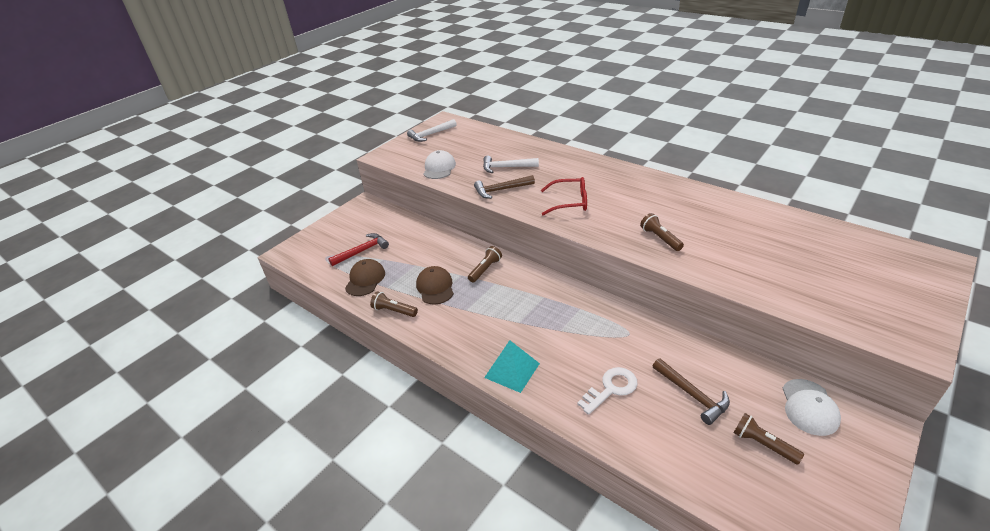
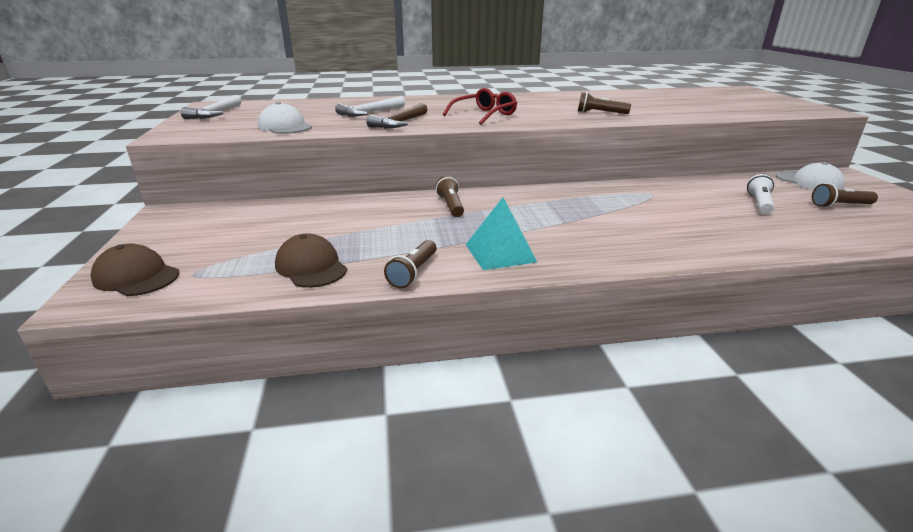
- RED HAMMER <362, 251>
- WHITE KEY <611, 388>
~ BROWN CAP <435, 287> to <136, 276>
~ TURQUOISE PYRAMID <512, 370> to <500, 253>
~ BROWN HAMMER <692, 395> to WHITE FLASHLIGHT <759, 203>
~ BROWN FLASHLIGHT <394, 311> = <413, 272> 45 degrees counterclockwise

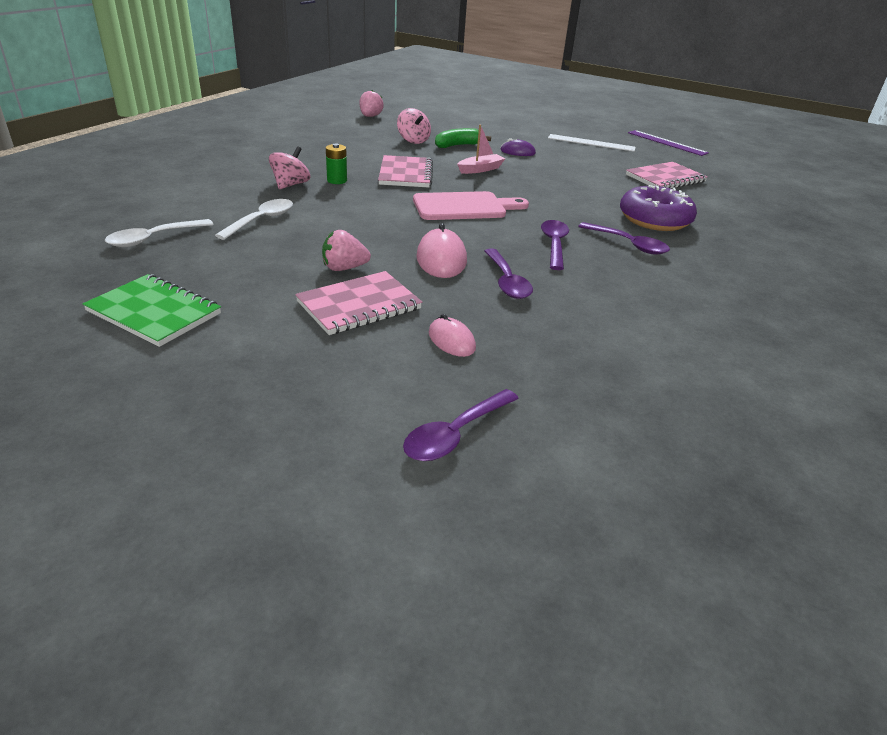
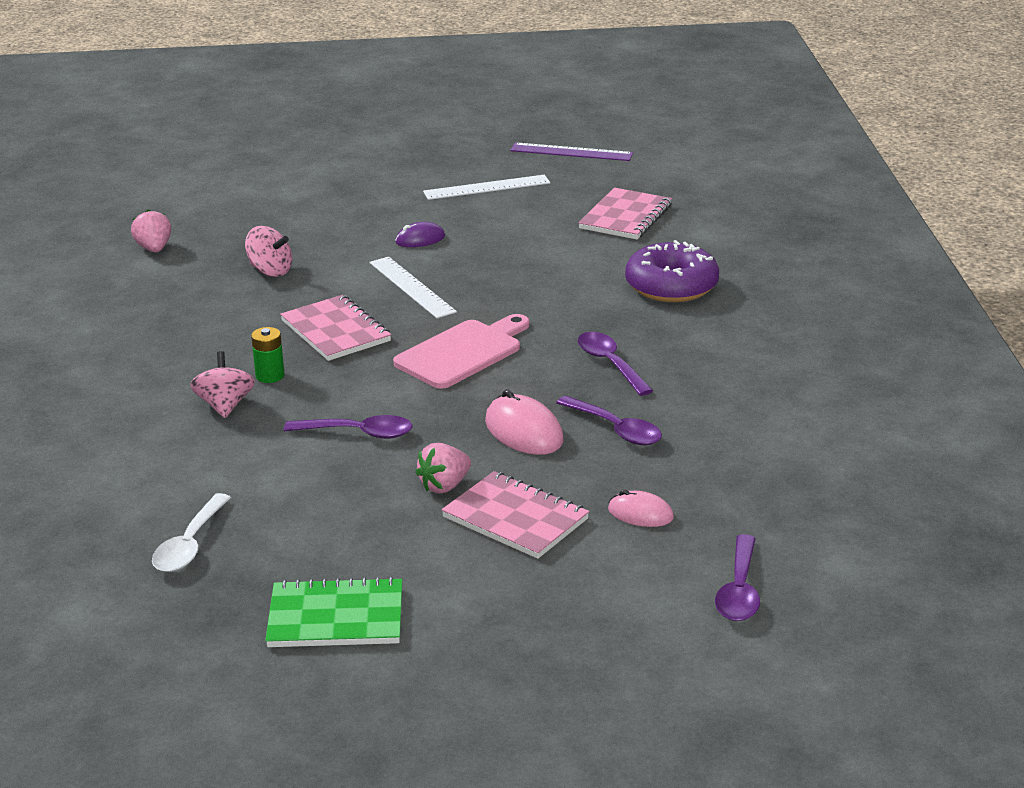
- WHITE SPOON <261, 220>
- GREEN BANANA <458, 145>
~ PURPLE SPOON <628, 244> to <358, 433>
~ PINK BOAT <480, 169> to WHITE RULER <411, 287>
~ PINK NOTEBOOK <359, 305> = <515, 518> 75 degrees counterclockwise

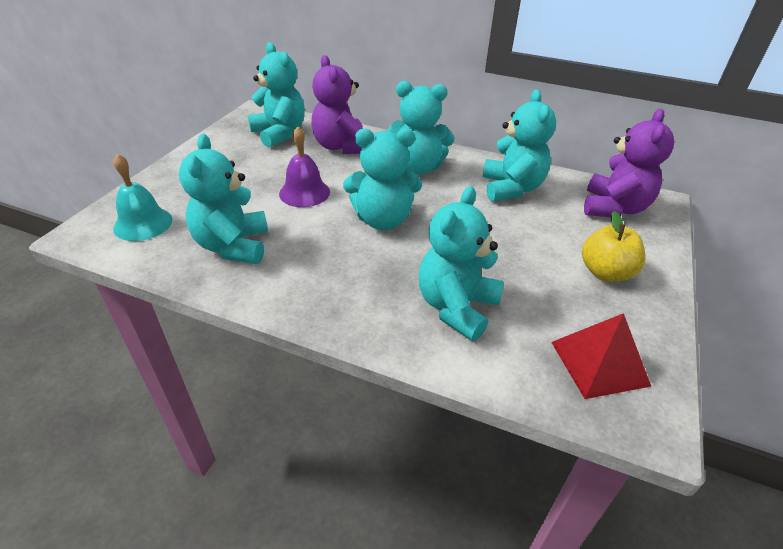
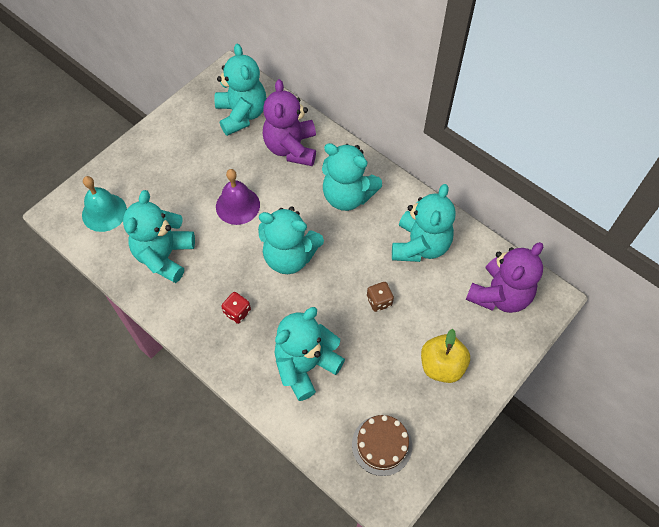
+ RED DICE <237, 312>
+ BROWN DICE <379, 301>
~ RED PYRAMID <599, 363> to BROWN CAKE <382, 445>

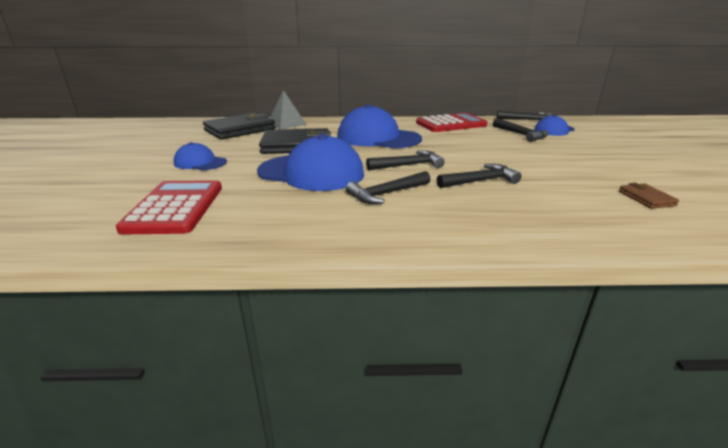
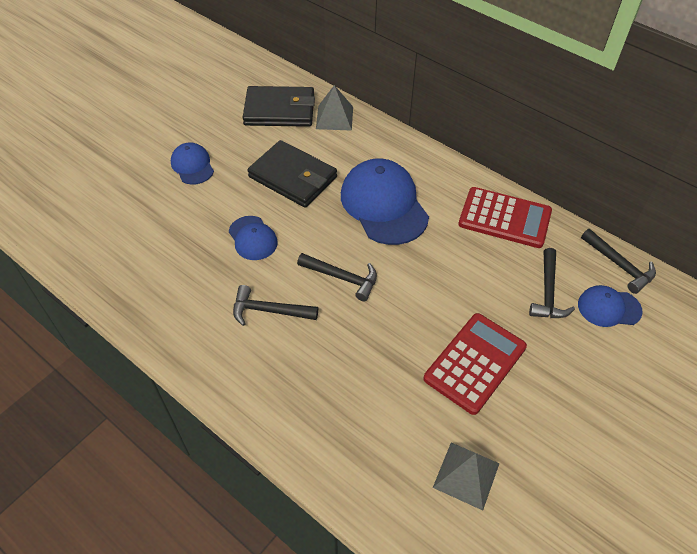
- BLACK HAMMER <480, 181>
~ RED CALCULATOR <175, 208> to <475, 363>
~ BROWN WALLET <646, 198> to GREY PYRAMID <466, 475>
~ BLUE CAP <311, 173> = <253, 238> x0.53

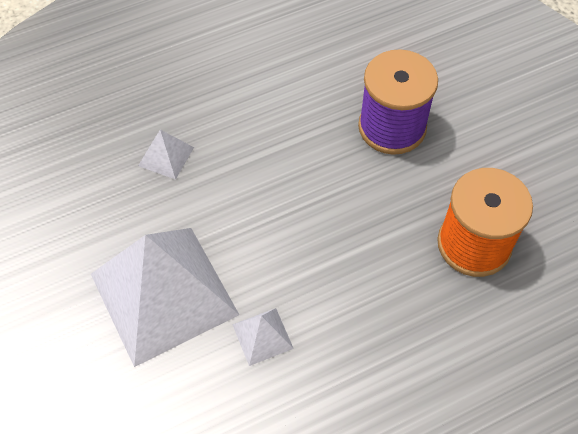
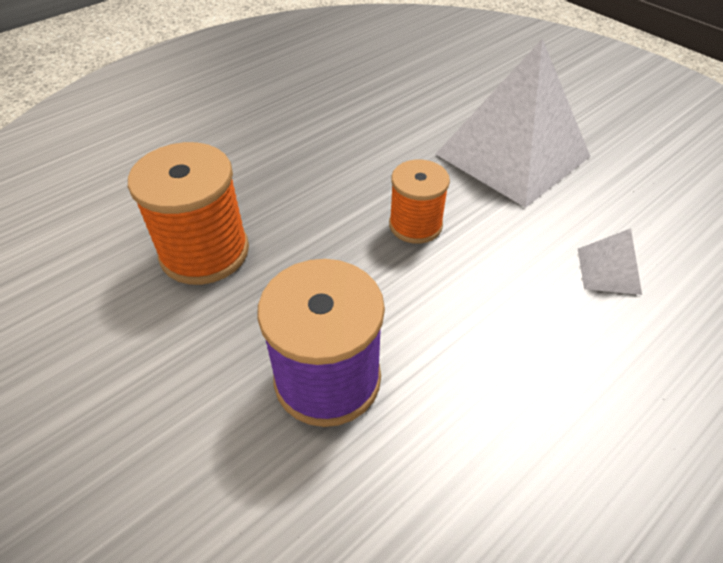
- WHITE PYRAMID <262, 336>
+ ORANGE SPOOL <415, 225>

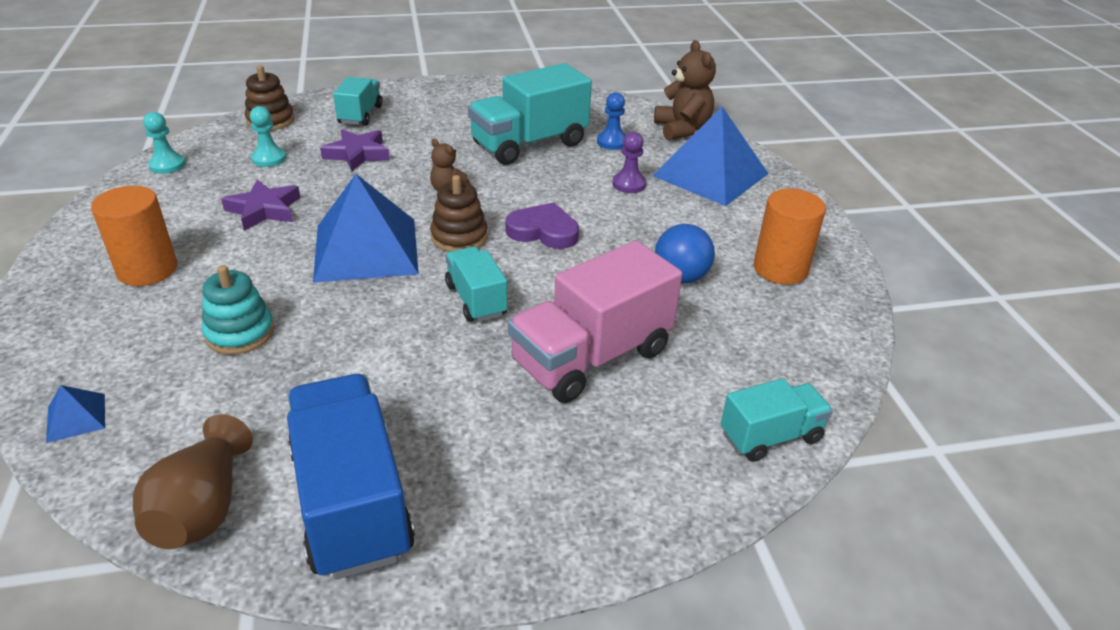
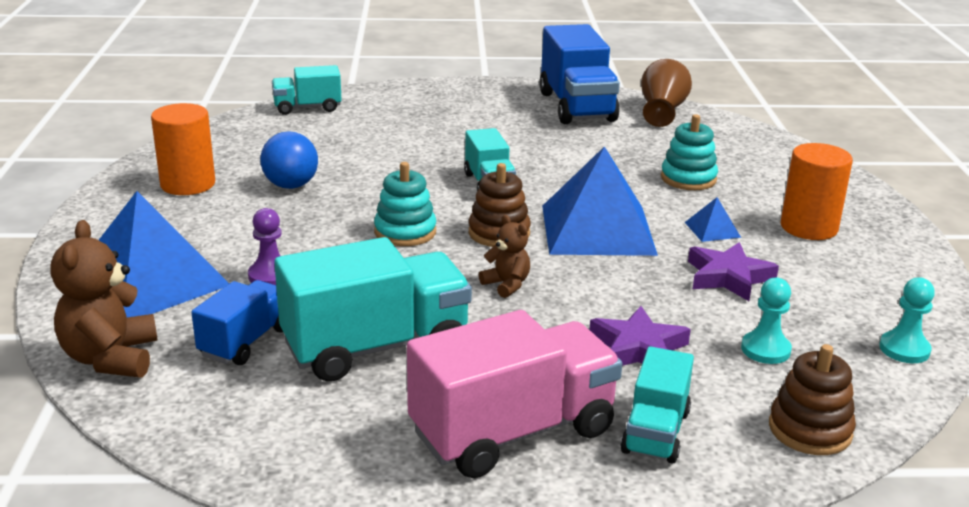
~ BLUE PYRAMID <76, 417> to <712, 229>
~ PINK TRUCK <591, 357> to <513, 432>
~ PURPLE HEART <543, 231> to TURQUOISE STACKING TOY <405, 232>
~ BLUE PAWN <612, 142> to BLUE TRUCK <245, 342>

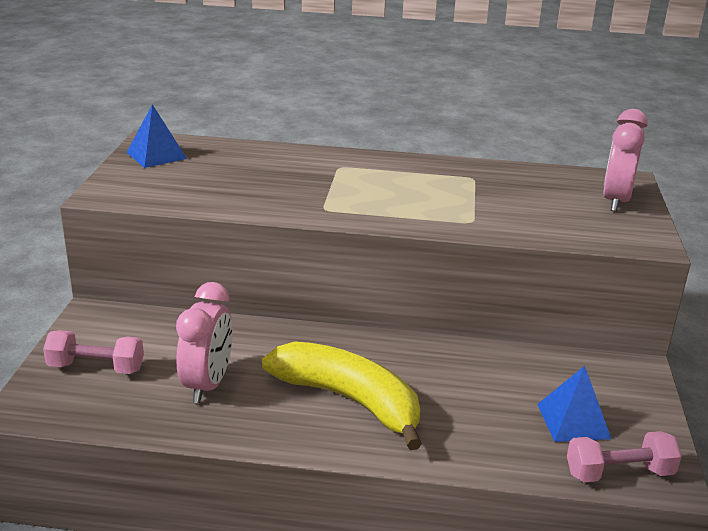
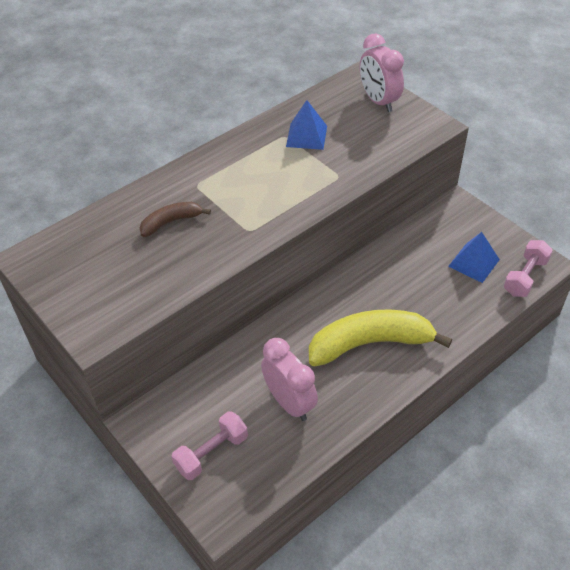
+ BROWN BANANA <171, 222>
~ BLUE PYRAMID <156, 155> to <306, 136>

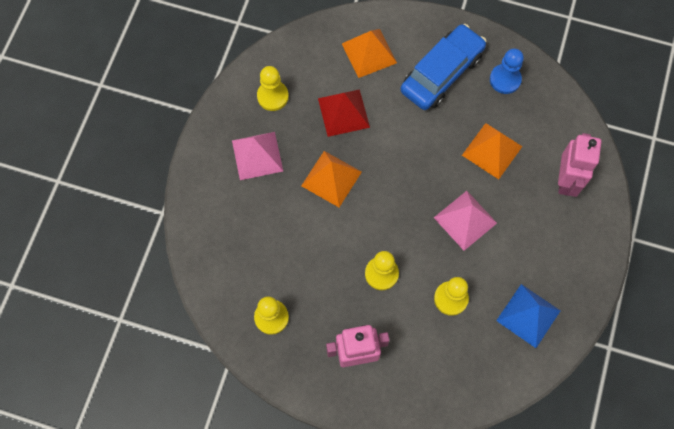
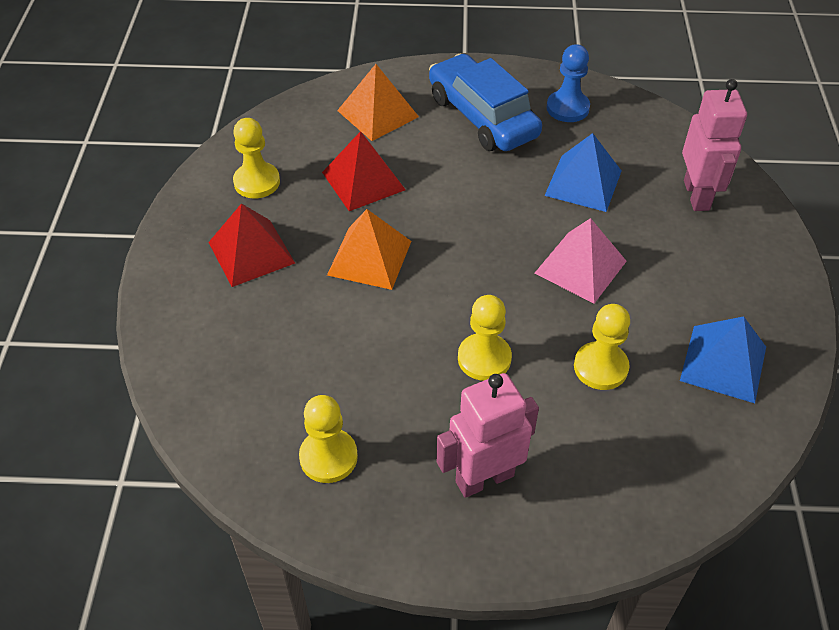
~ PINK PYRAMID <257, 155> to RED PYRAMID <251, 252>
~ ORANGE PYRAMID <492, 150> to BLUE PYRAMID <583, 183>
~ BLUE CAR <441, 73> = <482, 116> 60 degrees counterclockwise

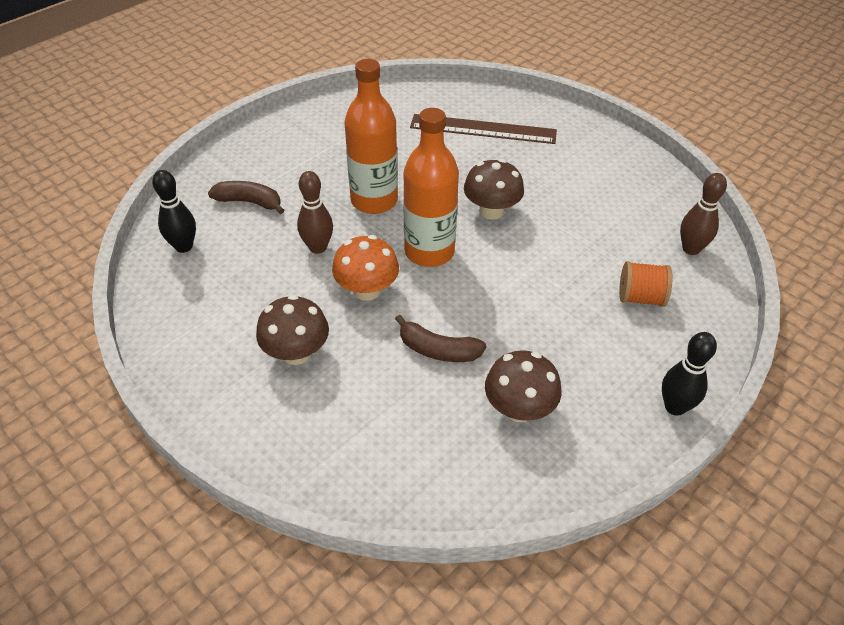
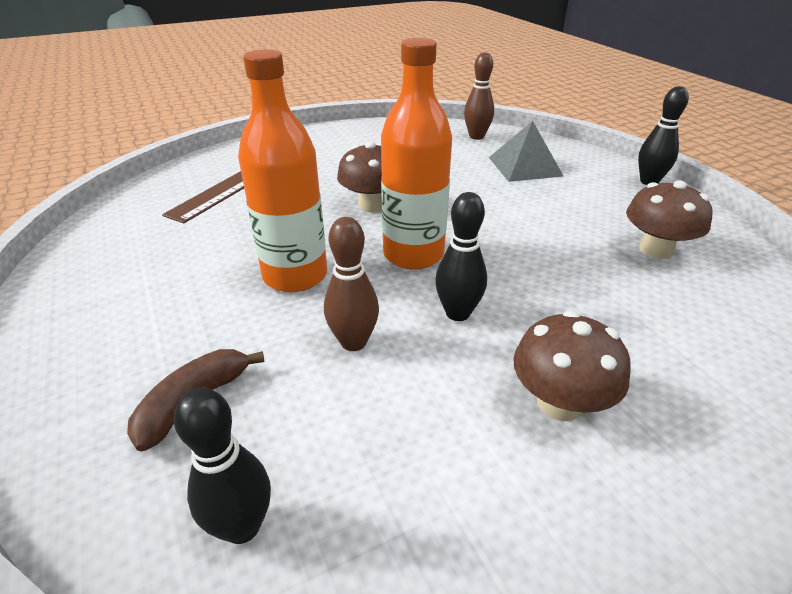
- BROWN BANANA <438, 350>
~ ORANGE MUSHROOM <367, 290> to BLACK BOWLING PIN <458, 313>
~ ORANGE SPOOL <640, 297> to GREY PYRAMID <525, 166>

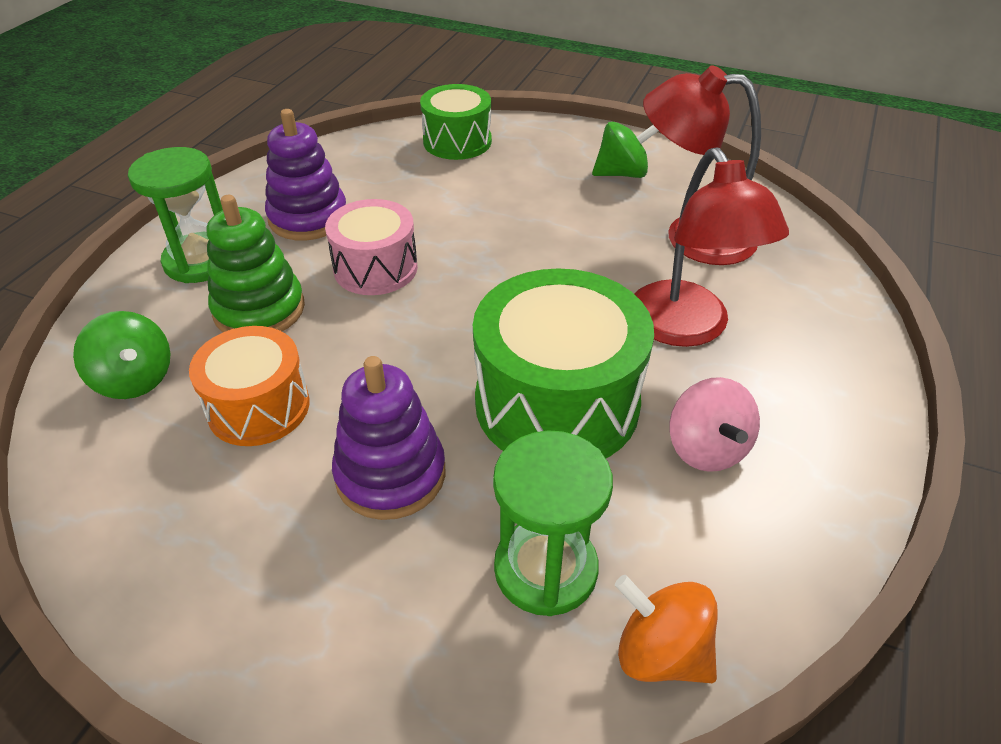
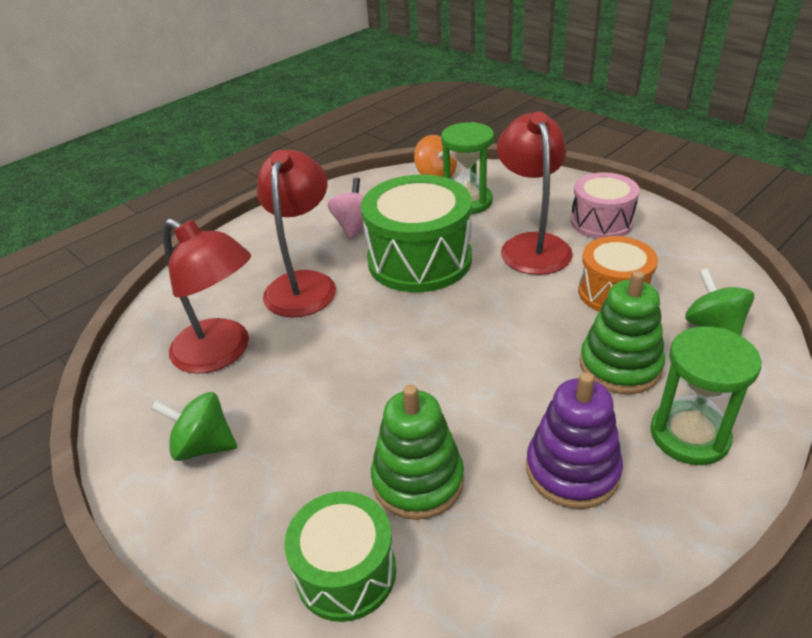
+ GREEN STACKING TOY <418, 480>
~ PINK DRUM <375, 268> to <601, 222>
~ PURPLE STACKING TOY <390, 474> to RED LAMP <532, 245>

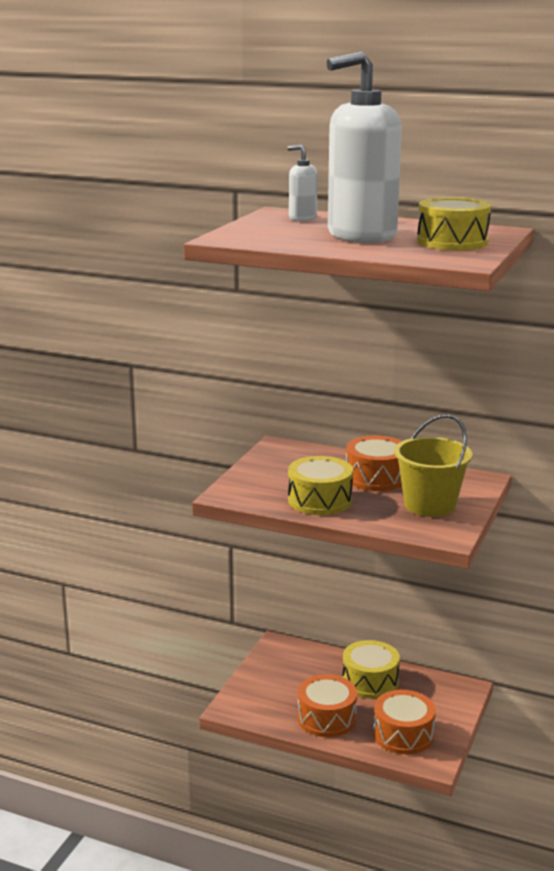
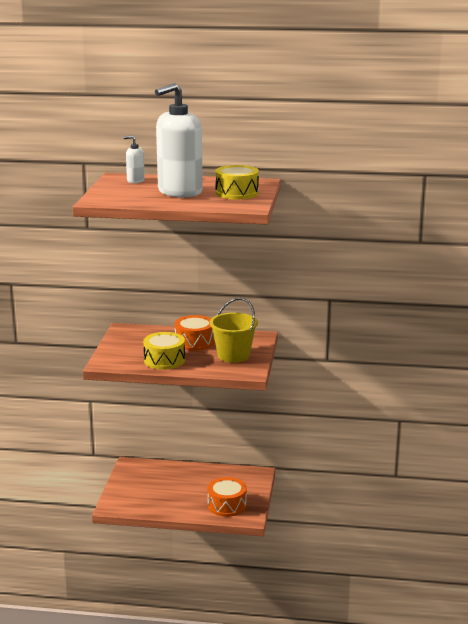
- ORANGE DRUM <326, 718>
- YELLOW DRUM <370, 681>

